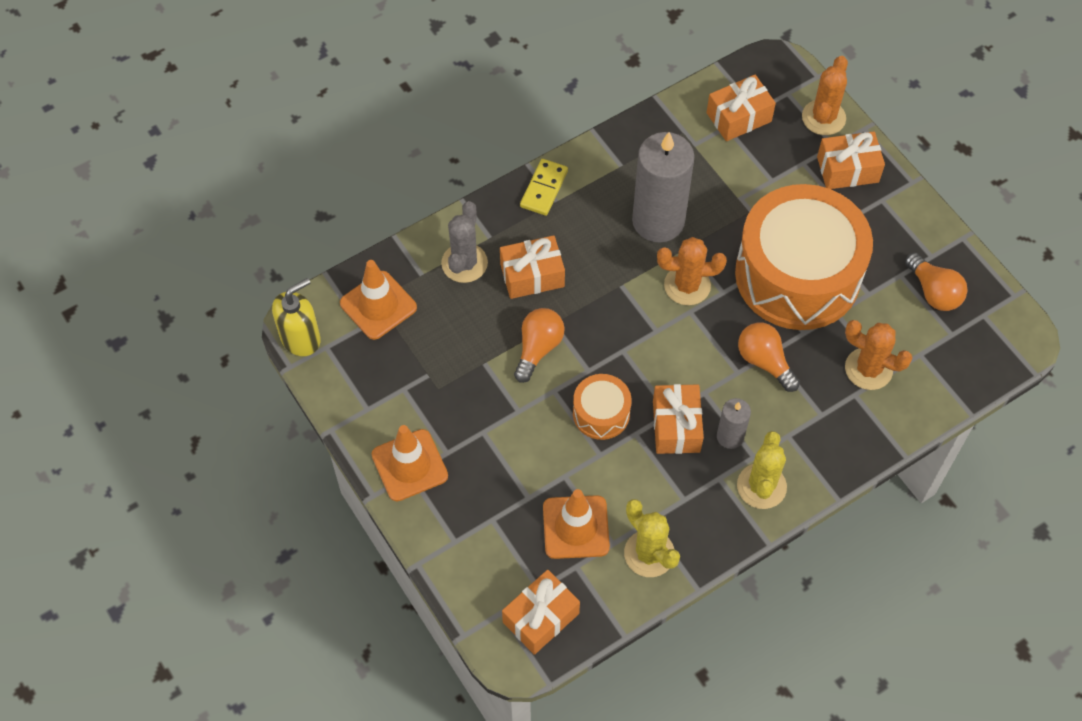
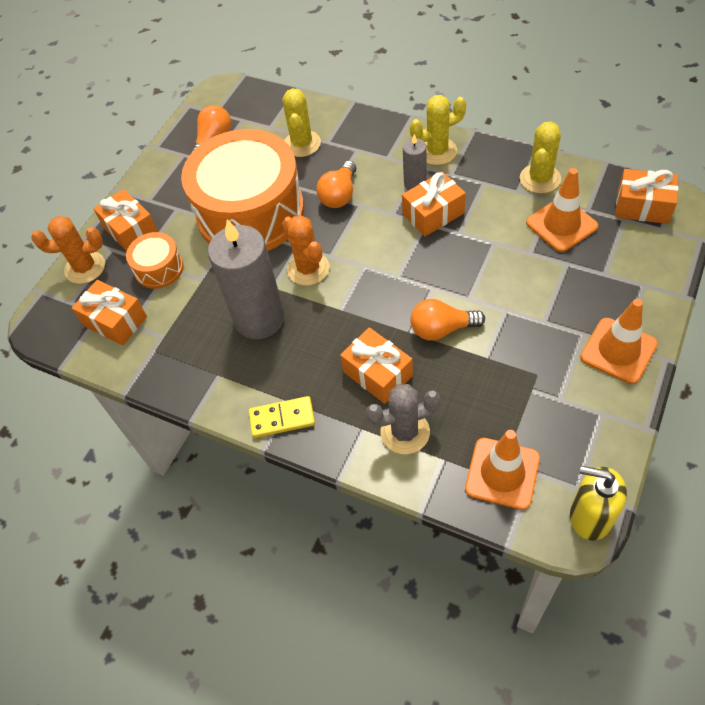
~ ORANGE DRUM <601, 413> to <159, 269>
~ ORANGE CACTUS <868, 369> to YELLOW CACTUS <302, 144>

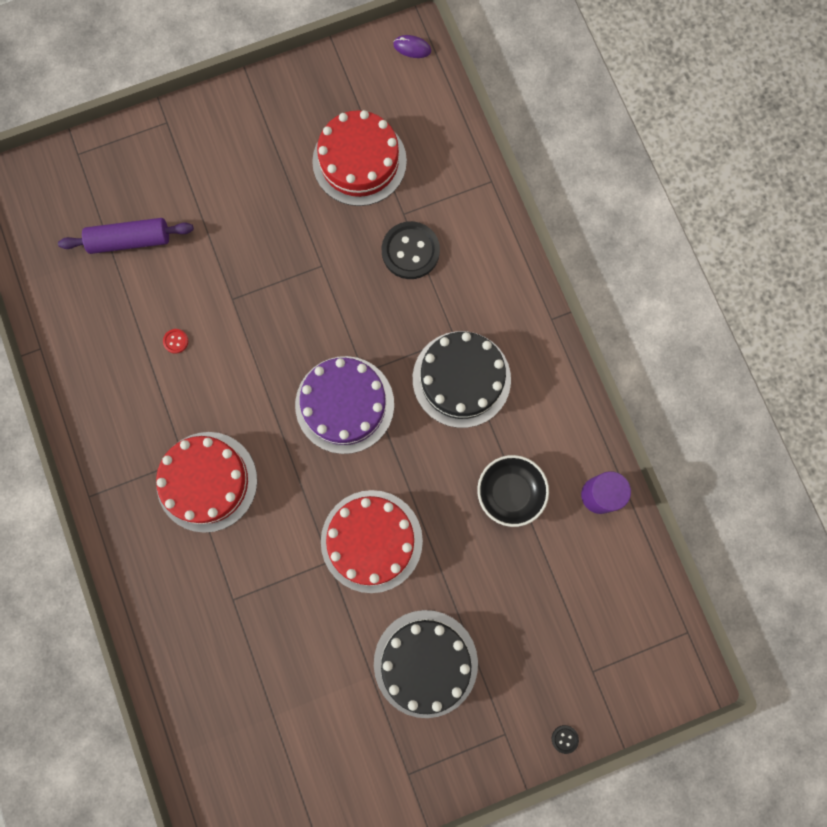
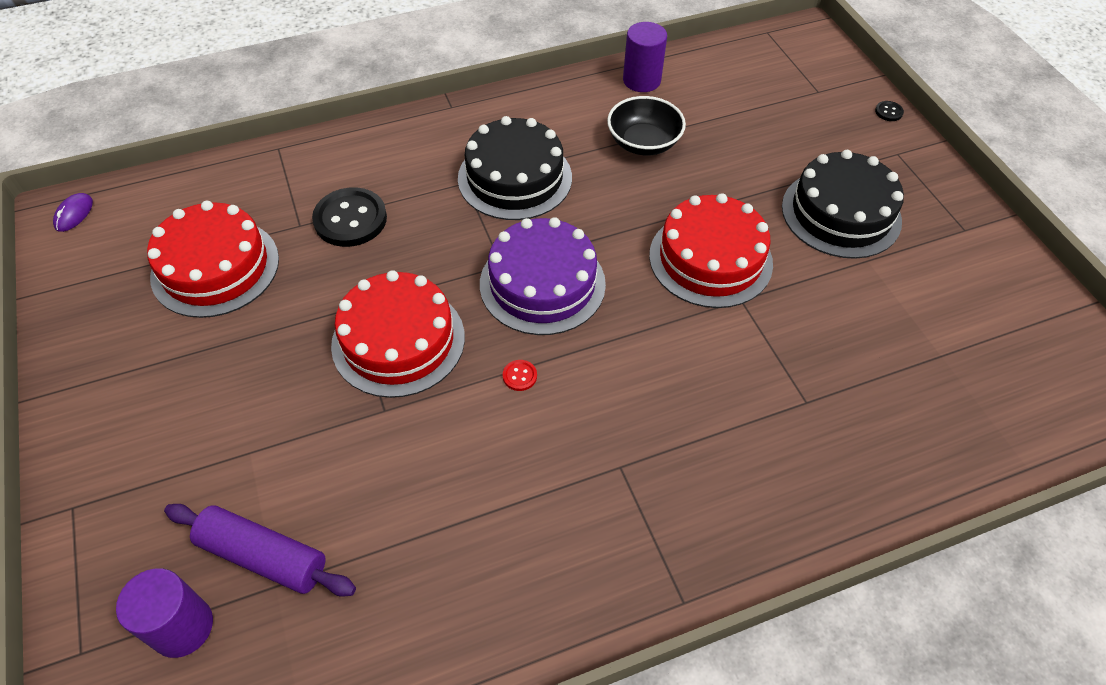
+ PURPLE CYLINDER <182, 627>
~ RED CAKE <207, 481> to <398, 340>
~ RED BUTTON <176, 341> to <519, 376>
~ PURPLE ROLLING PIN <130, 240> = <264, 556> 60 degrees counterclockwise

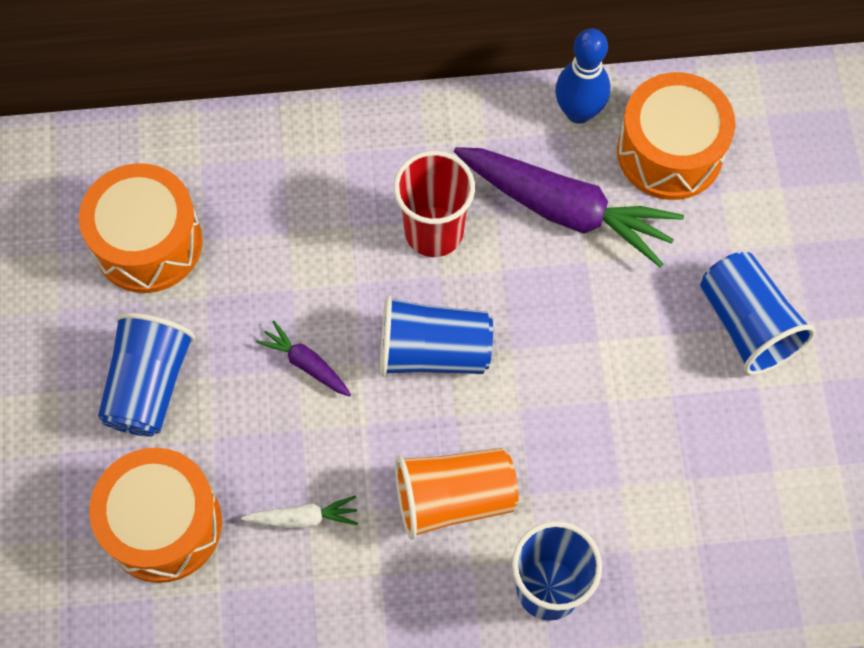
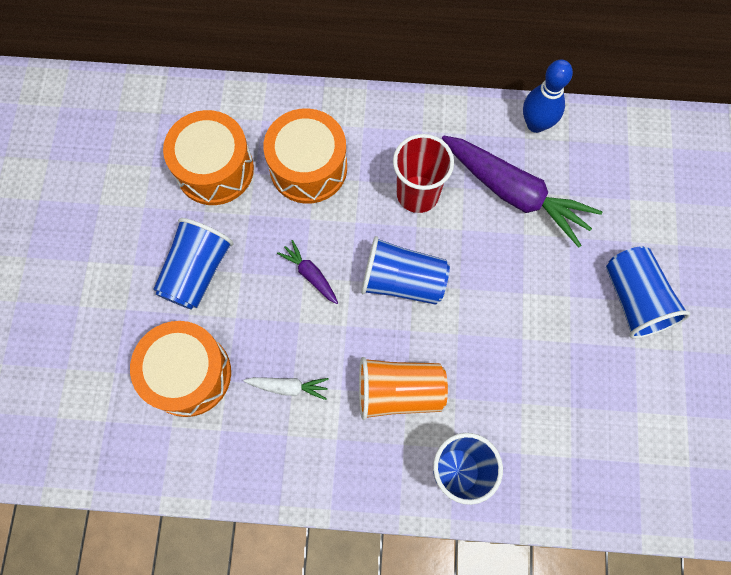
~ ORANGE DRUM <669, 152> to <308, 167>

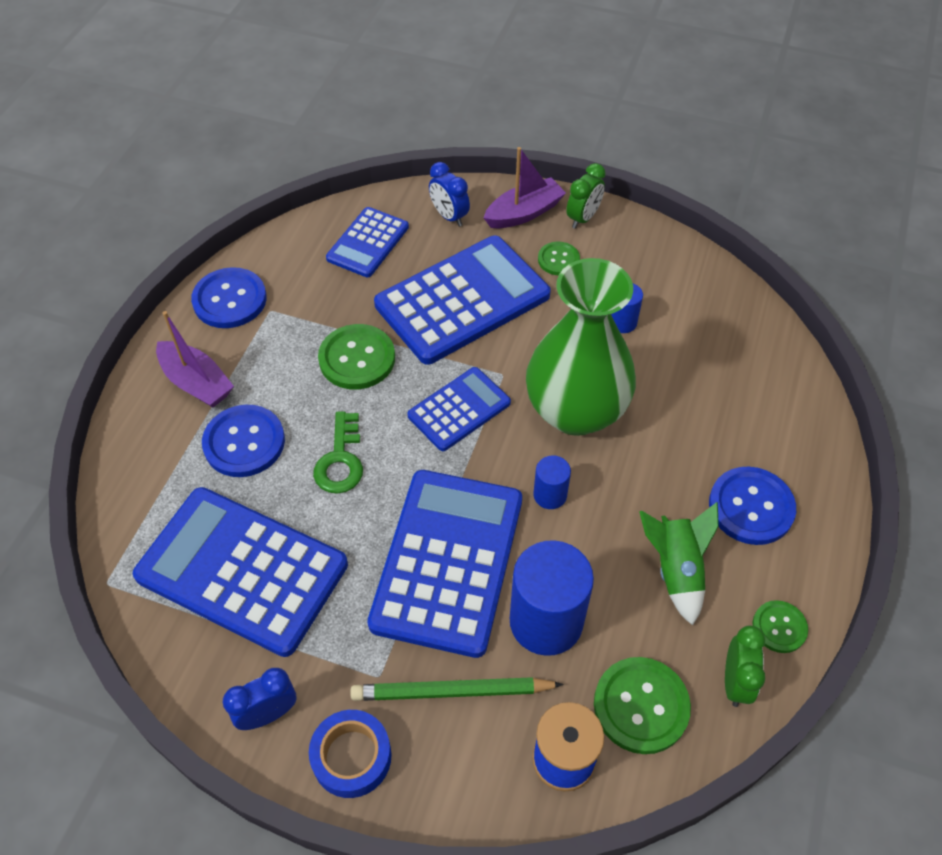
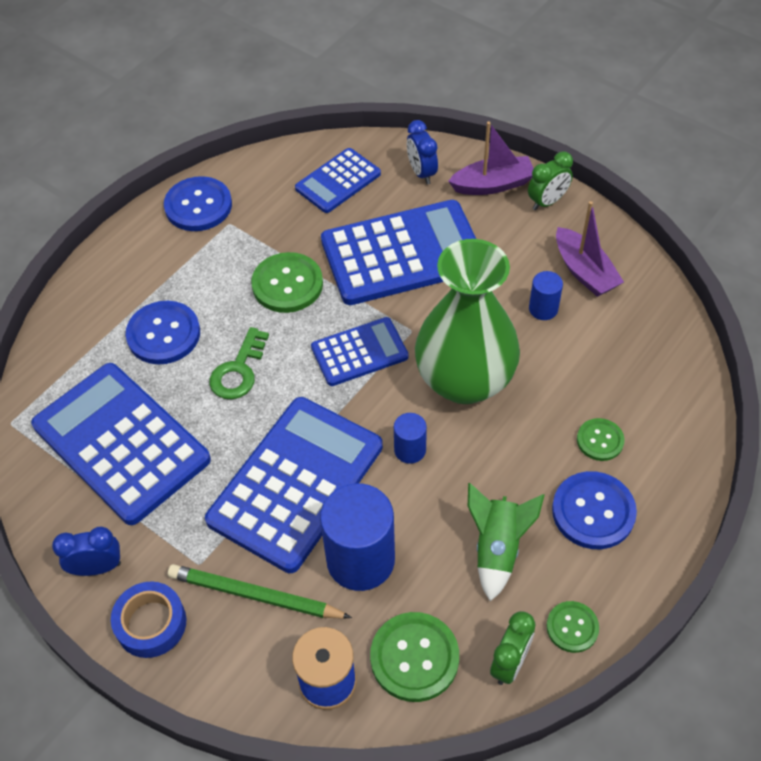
~ PURPLE BOAT <196, 383> to <584, 271>
~ GREEN BUTTON <558, 260> to <600, 440>

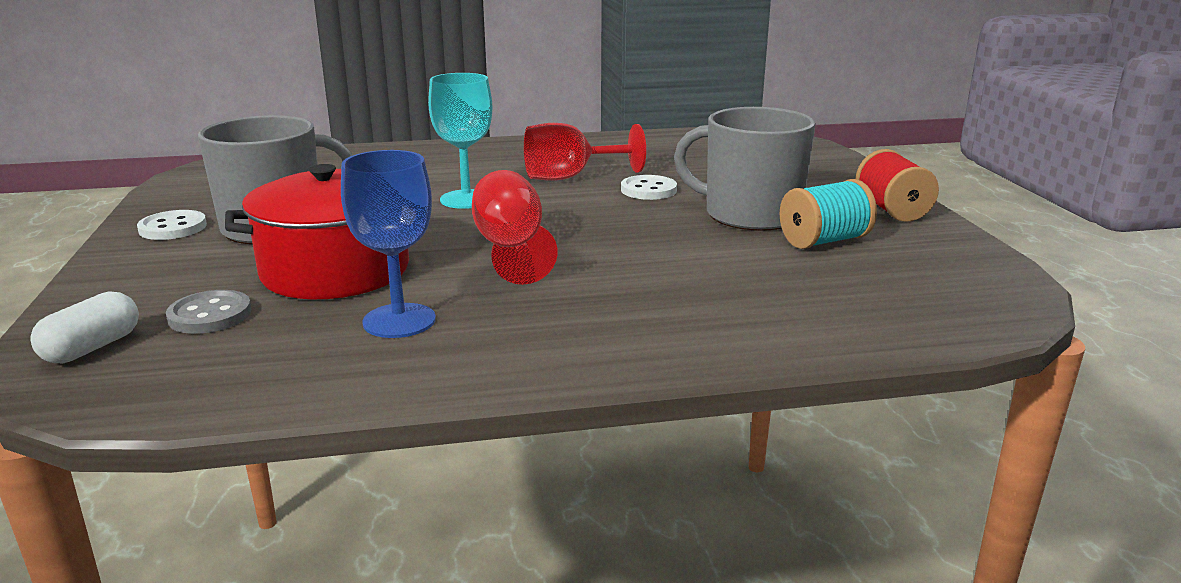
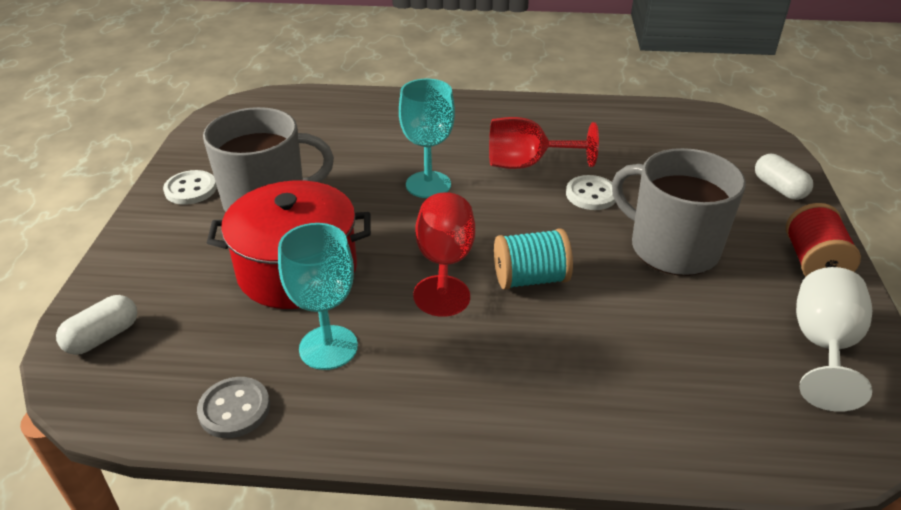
+ WHITE CAPSULE <779, 188>
+ WHITE GOBLET <823, 346>
~ GREY BUTTON <210, 315> to <234, 409>
~ TURQUOISE SPOOL <824, 241> to <530, 279>
~ BLUE GOBLET <399, 321> to TURQUOISE GOBLET <328, 347>

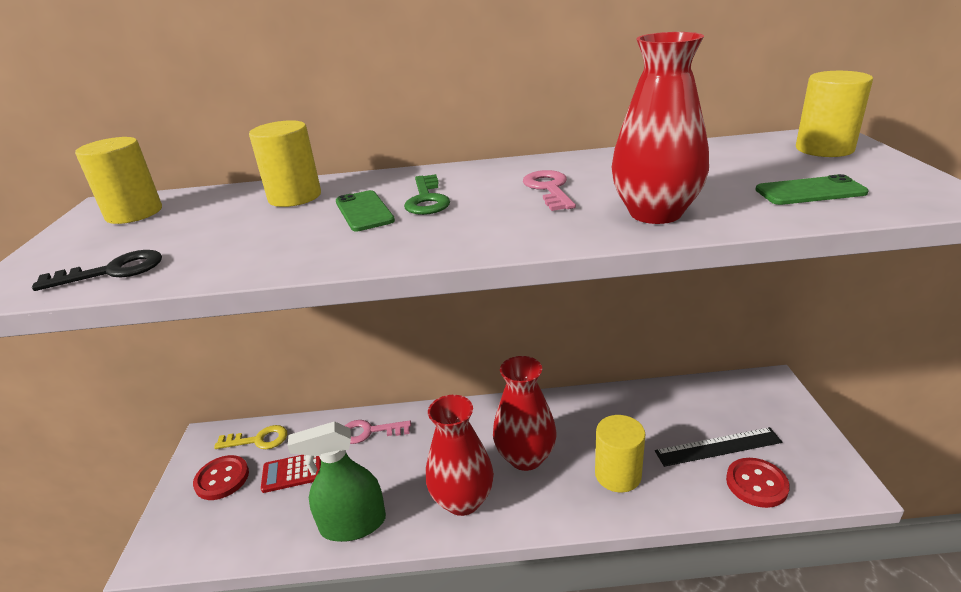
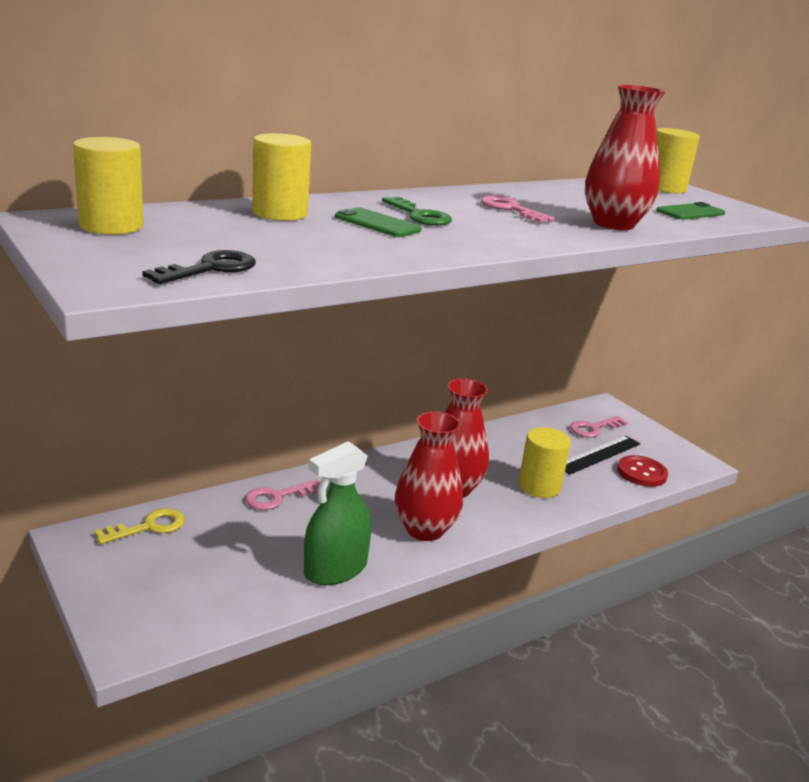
- RED BUTTON <222, 479>
- RED CALCULATOR <292, 472>
+ PINK KEY <594, 428>

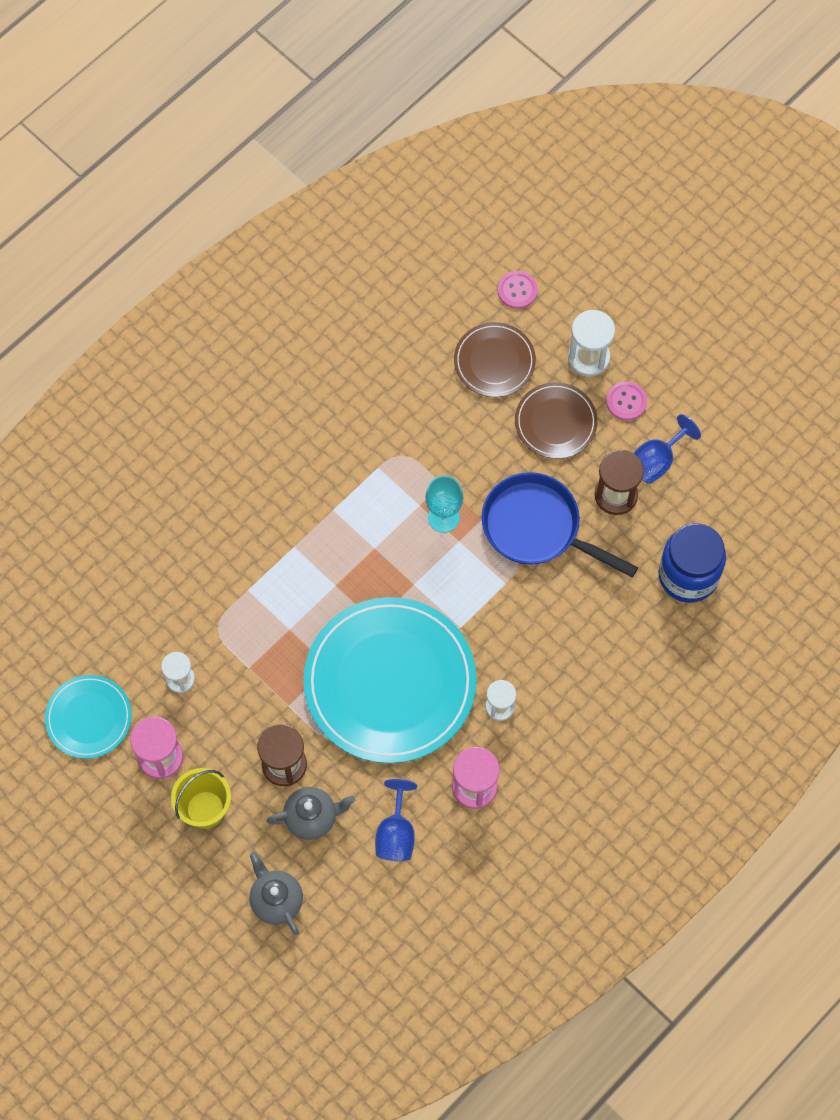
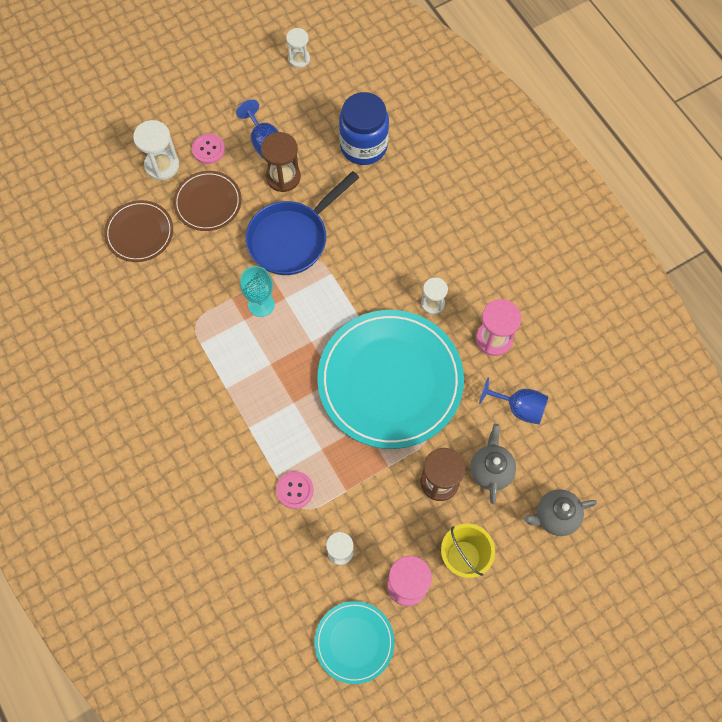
+ WHITE HOURGLASS <299, 59>
~ PINK BUTTON <517, 290> to <295, 490>

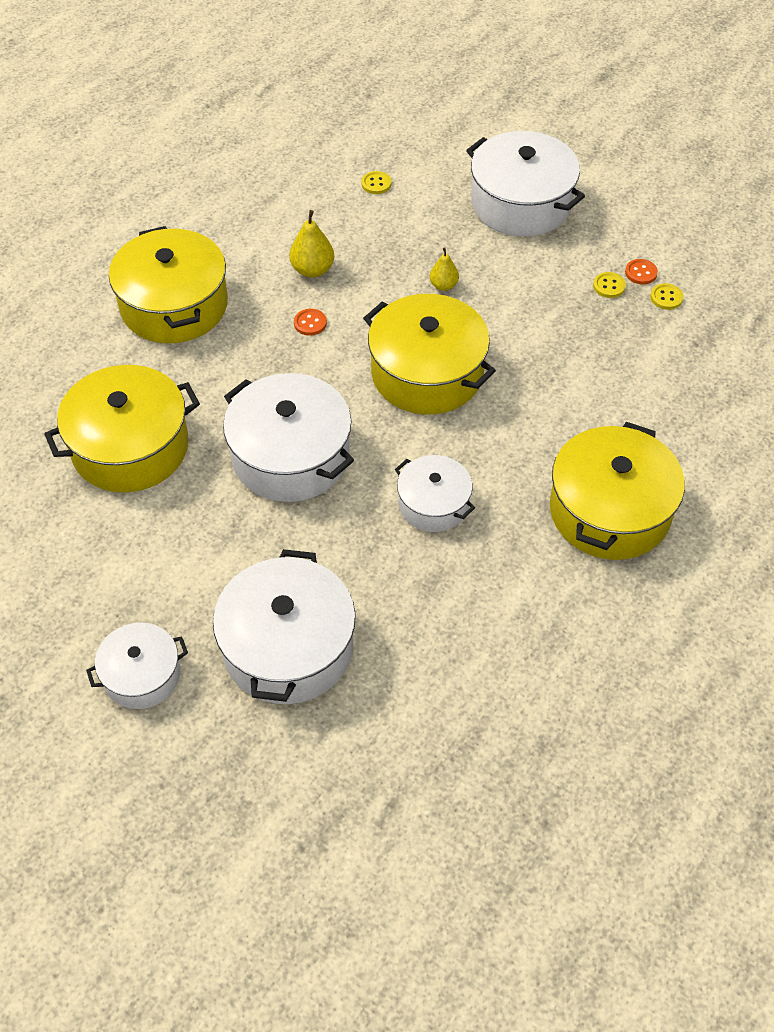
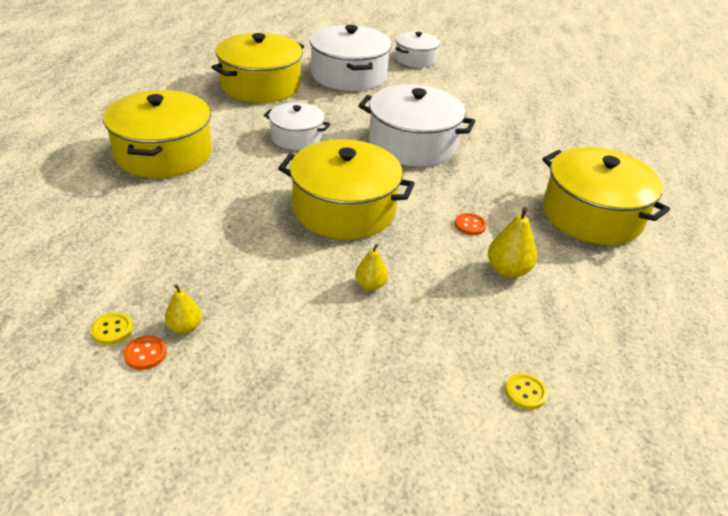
- WHITE POT <521, 203>
~ YELLOW POT <130, 447> to <260, 85>
~ YELLOW BUTTON <609, 286> to YELLOW PEAR <185, 327>

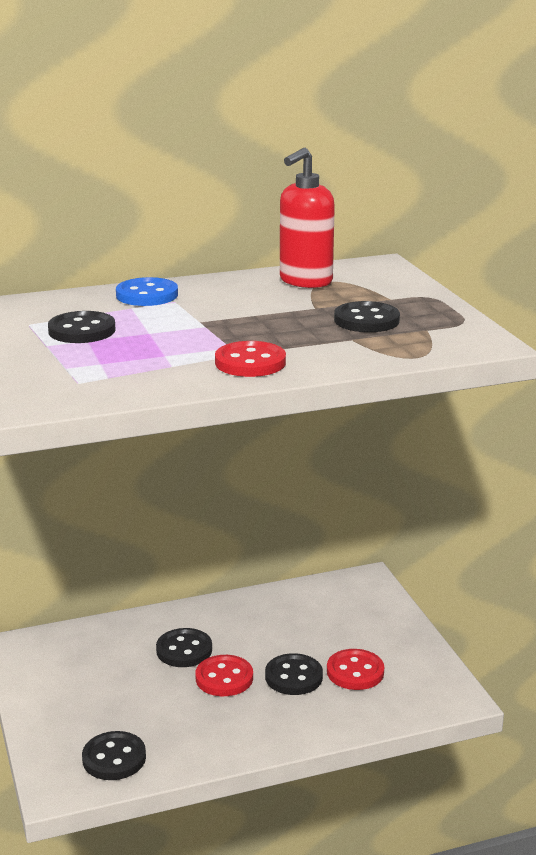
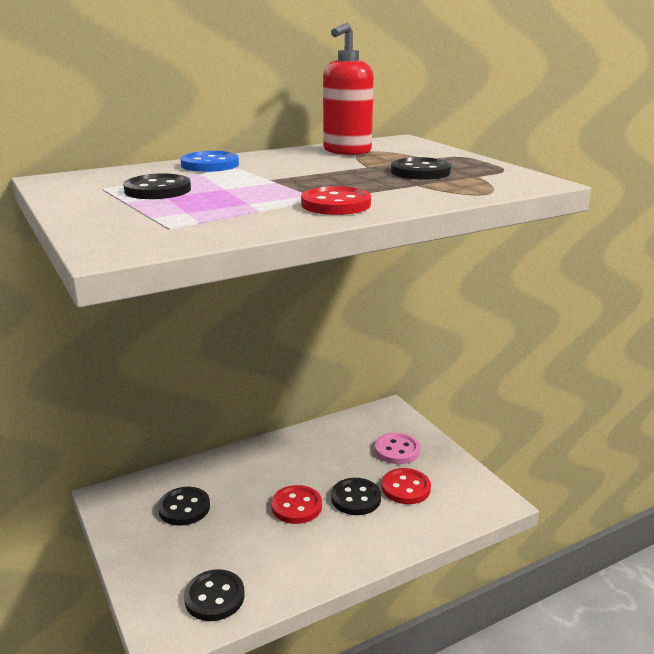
+ PINK BUTTON <397, 450>
~ BLACK BUTTON <184, 650> to <184, 508>

